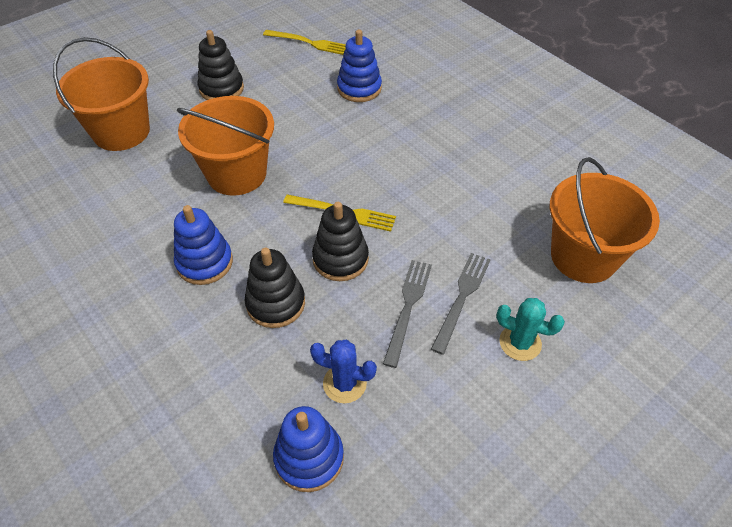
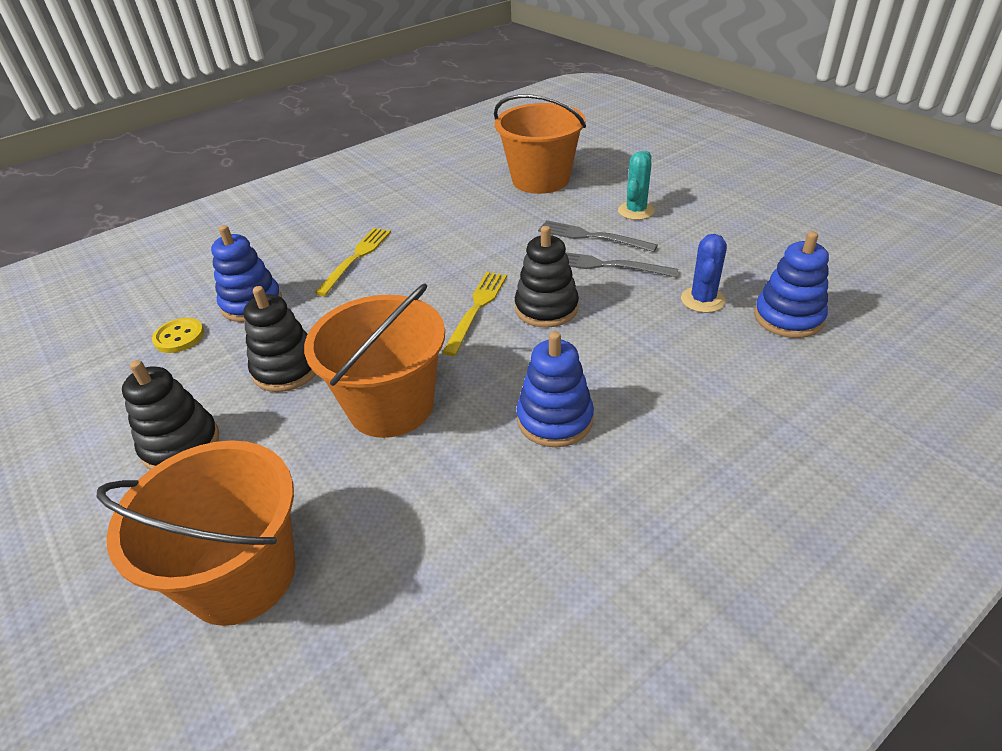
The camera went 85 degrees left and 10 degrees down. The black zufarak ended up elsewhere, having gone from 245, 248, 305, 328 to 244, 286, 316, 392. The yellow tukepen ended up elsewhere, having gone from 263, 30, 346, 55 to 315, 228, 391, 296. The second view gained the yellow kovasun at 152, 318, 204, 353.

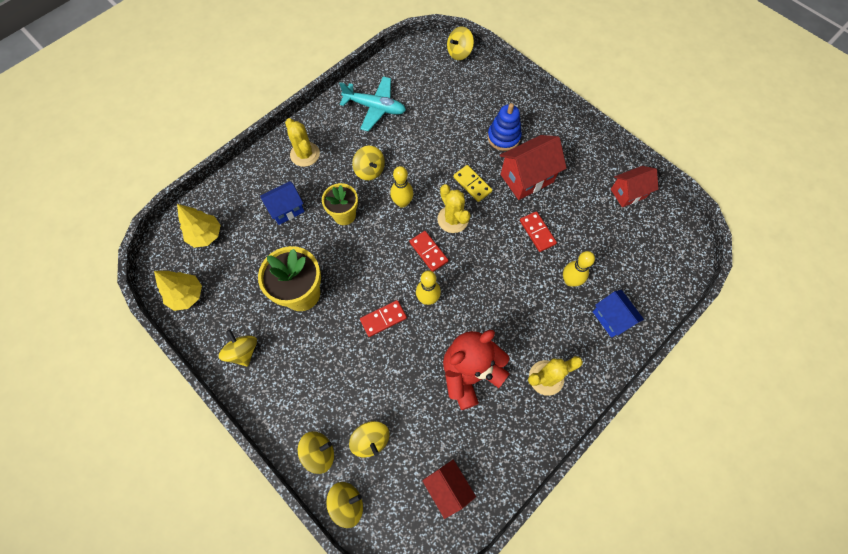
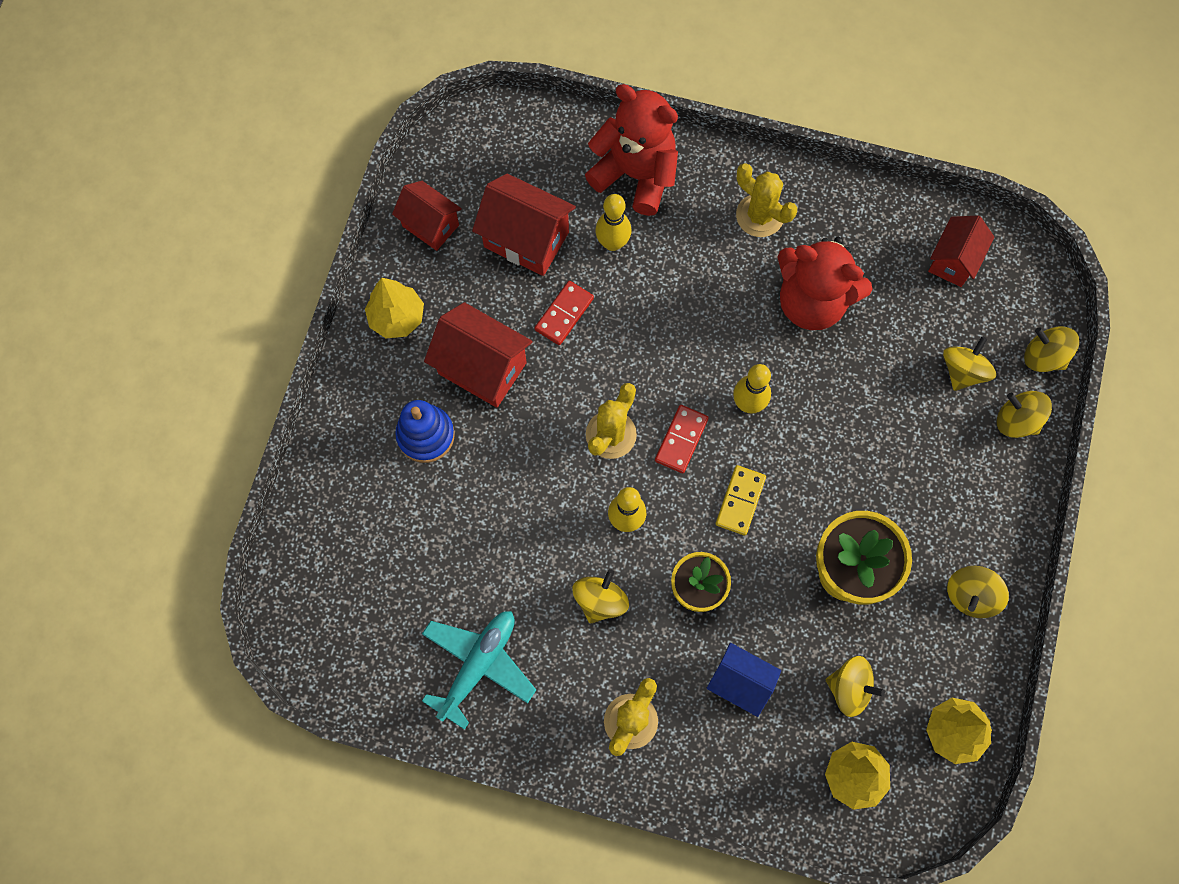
The camera went 120 degrees left and 5 degrees up. The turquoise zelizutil at 339, 76, 406, 131 ended up facing another way, 45 degrees clockwise from before. The second view lost the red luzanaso at 360, 300, 407, 337. The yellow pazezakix ended up elsewhere, having gone from 447, 27, 474, 60 to 826, 656, 885, 717. The yellow luzanaso ended up elsewhere, having gone from 453, 165, 492, 202 to 716, 465, 766, 535. Where the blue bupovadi stood at 593, 290, 644, 338, the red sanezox came to stand at 585, 84, 678, 216. The second view gained the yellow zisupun at 365, 278, 424, 338. The second view gained the red bupovadi at 472, 174, 576, 276.

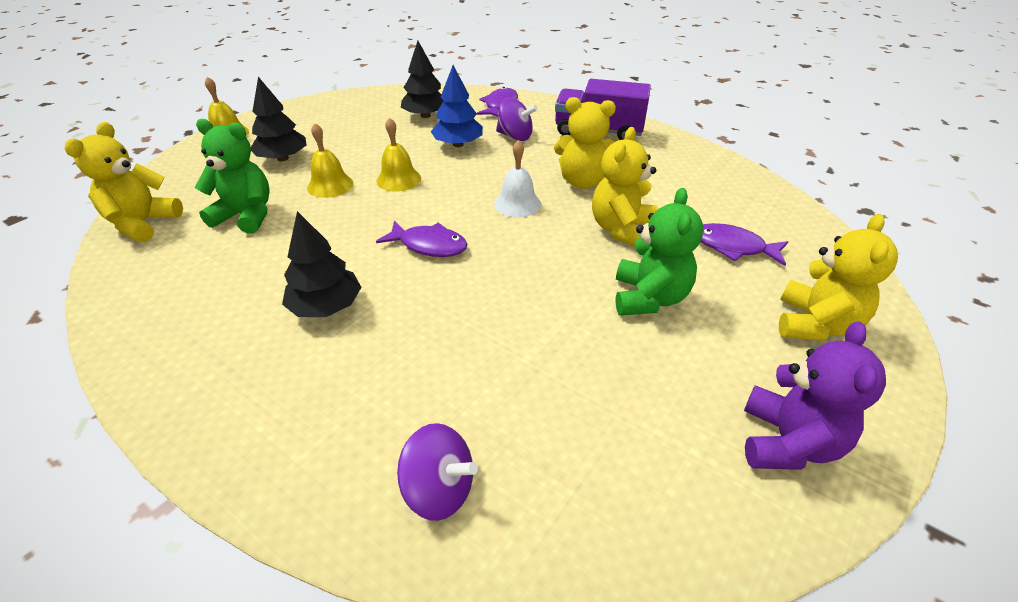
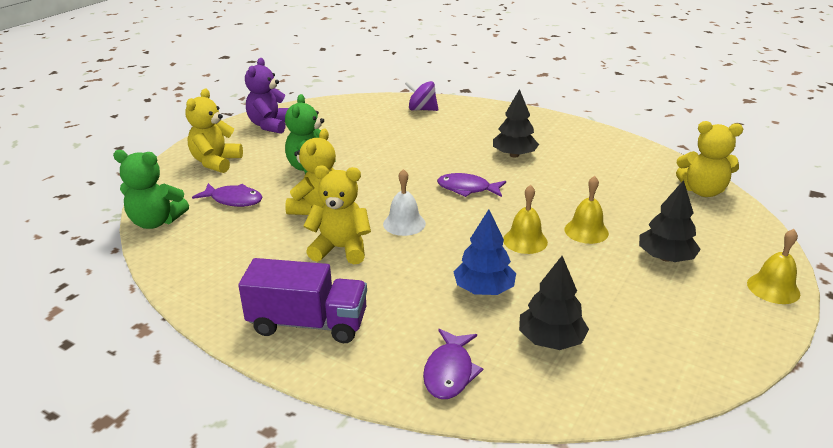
The camera went 175 degrees right and 10 degrees down. The yellow sanezox at 64, 122, 183, 242 ended up facing another way, 90 degrees clockwise from before. The green sanezox ended up elsewhere, having gone from 195, 119, 270, 234 to 113, 150, 189, 229. The second view lost the purple pazezakix at 496, 97, 537, 141.

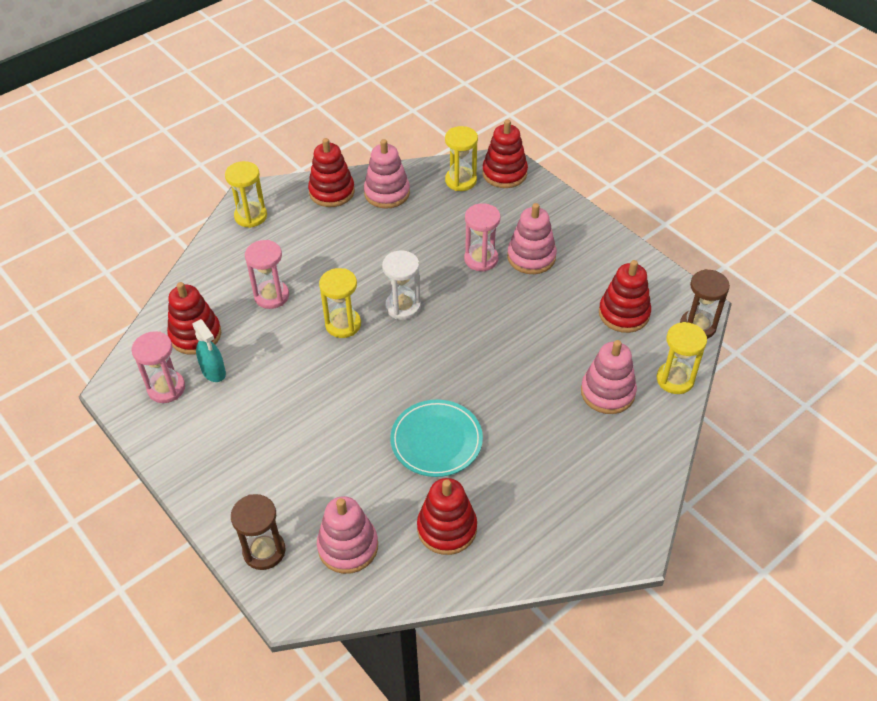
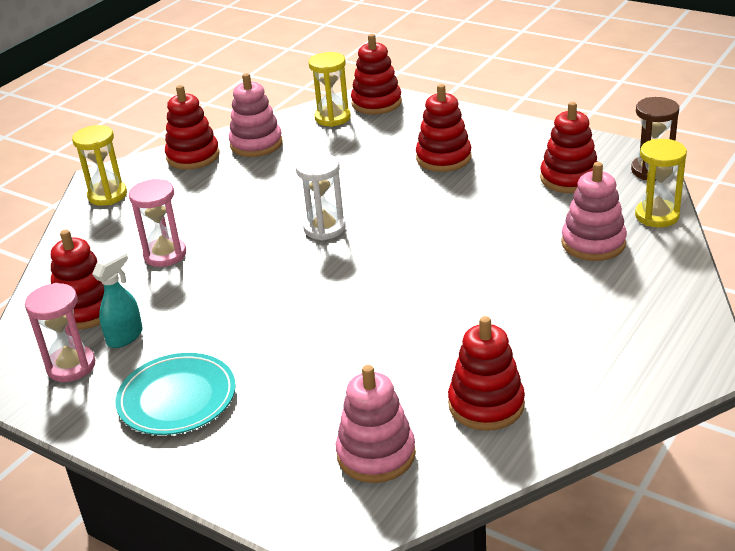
The camera went 15 degrees left and 15 degrees down. The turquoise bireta at 192, 319, 226, 382 ended up facing another way, 90 degrees counterclockwise from before. The second view lost the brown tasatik at 231, 494, 286, 570. The second view lost the yellow tasatik at 319, 268, 361, 338. The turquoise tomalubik ended up elsewhere, having gone from 390, 400, 483, 477 to 116, 353, 236, 435. The second view lost the pink tasatik at 464, 203, 501, 272. What was the pink zufarak at 507, 203, 557, 274 turned into the red zufarak at 416, 84, 471, 172.

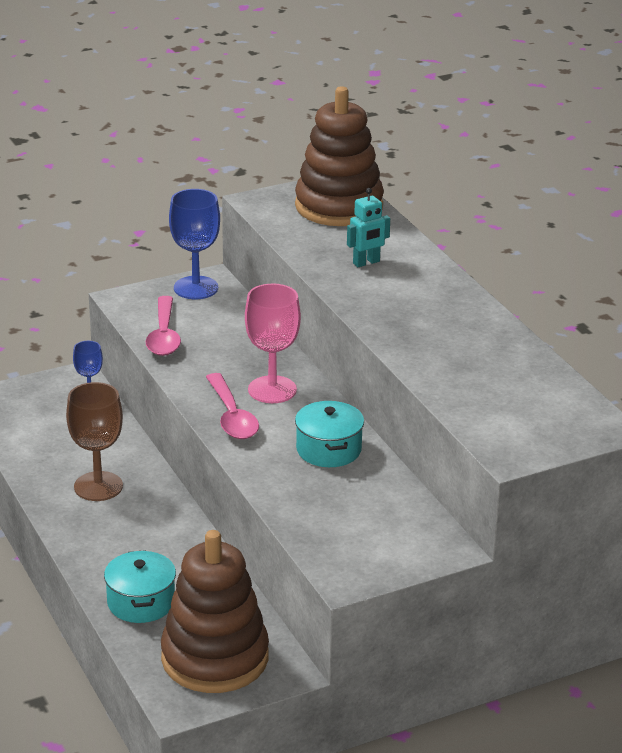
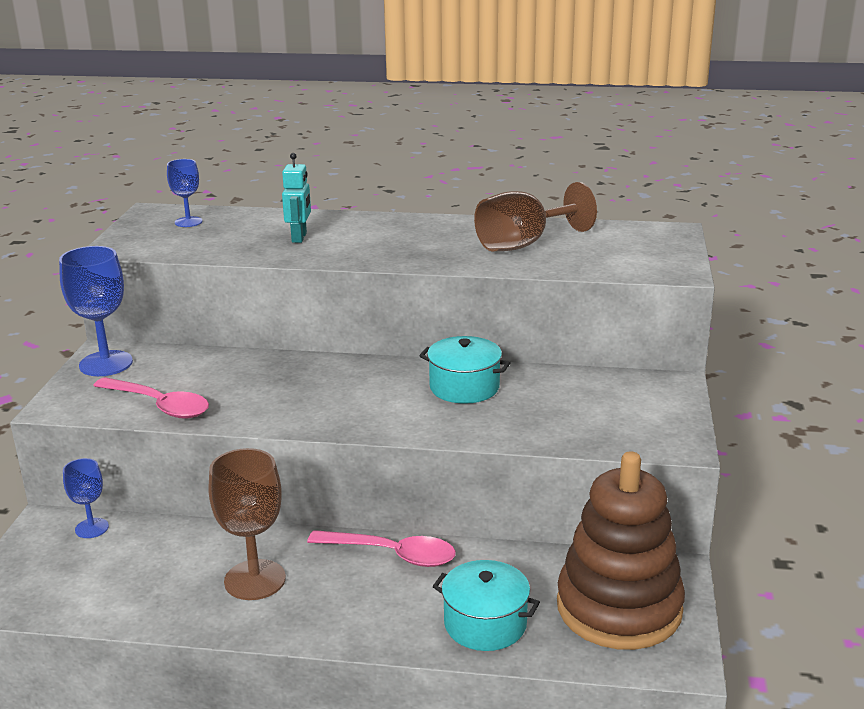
The camera went 55 degrees left and 5 degrees down. The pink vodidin ended up elsewhere, having gone from 206, 373, 259, 439 to 307, 530, 456, 567. The second view lost the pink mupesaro at 245, 284, 301, 403. Where the brown zufarak stood at 295, 86, 384, 226, the blue mupesaro came to stand at 167, 159, 202, 227. The second view gained the brown mupesaro at 474, 182, 597, 252.

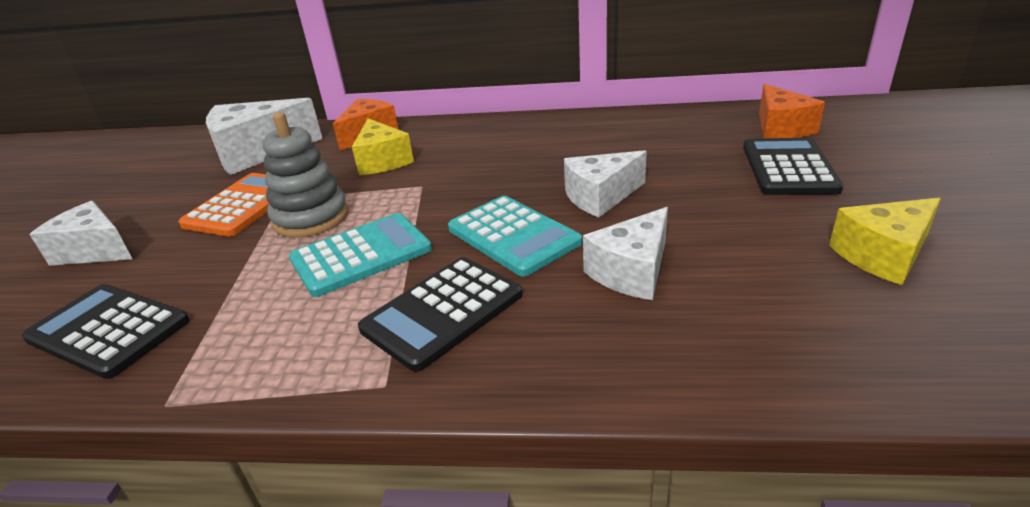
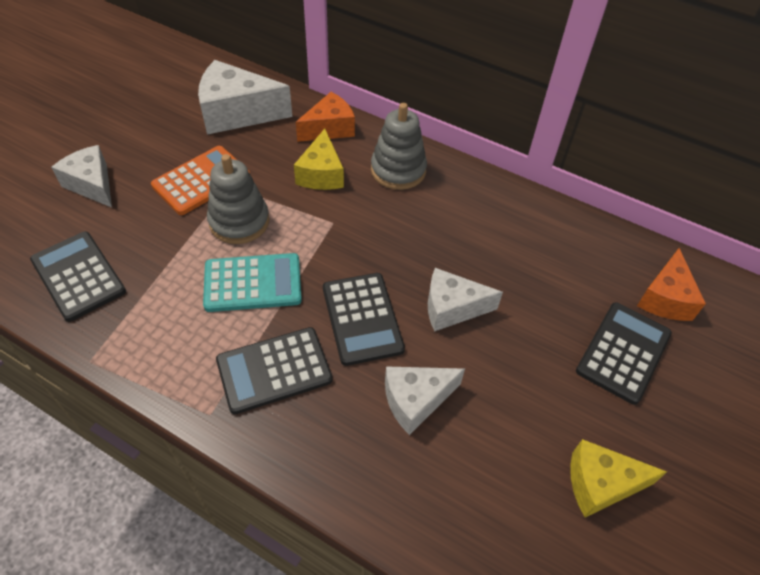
The camera went 20 degrees right and 20 degrees up. What was the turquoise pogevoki at 448, 196, 582, 277 turned into the black pogevoki at 323, 273, 405, 366. The second view gained the grey zufarak at 371, 103, 427, 190.

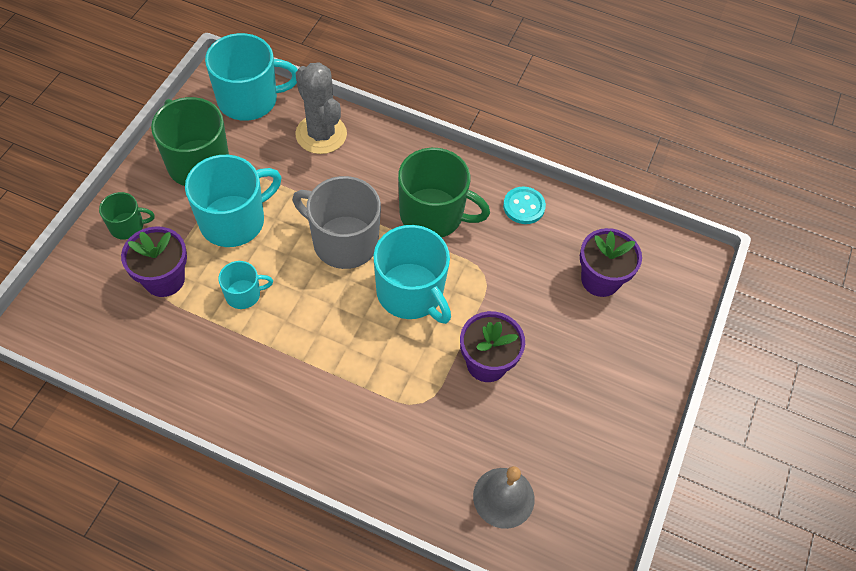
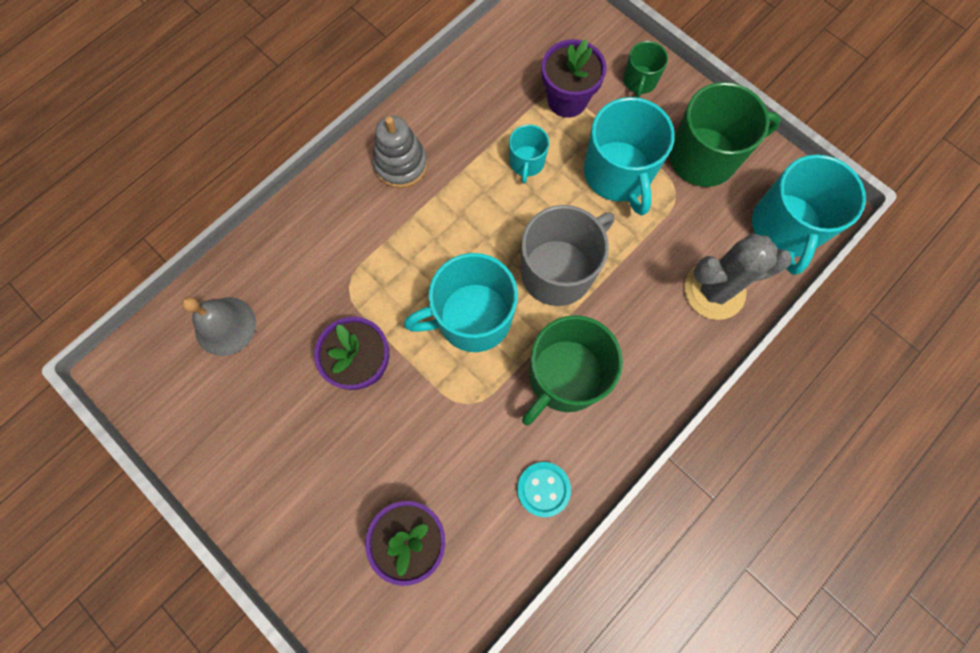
The camera went 115 degrees right and 15 degrees up. The second view gained the grey zufarak at 373, 116, 428, 188.

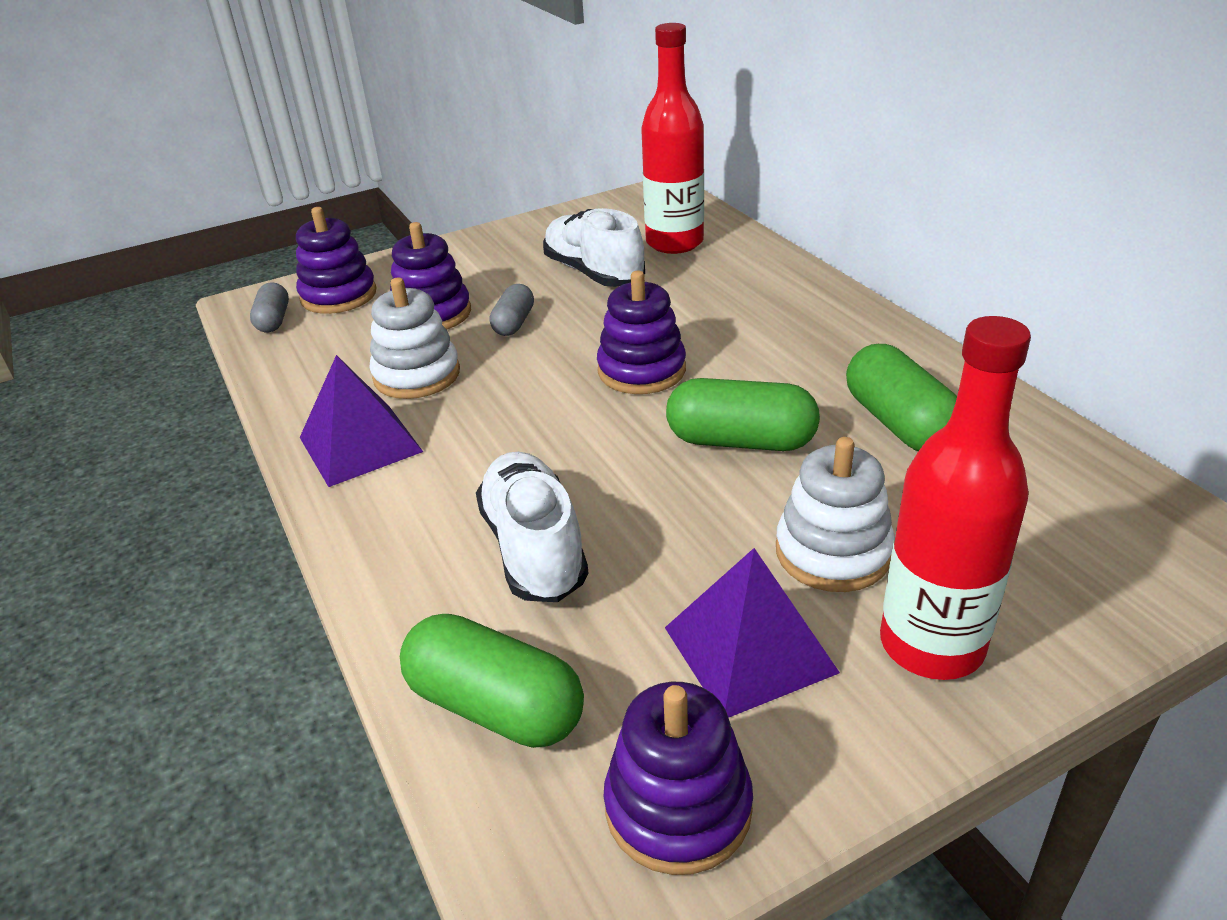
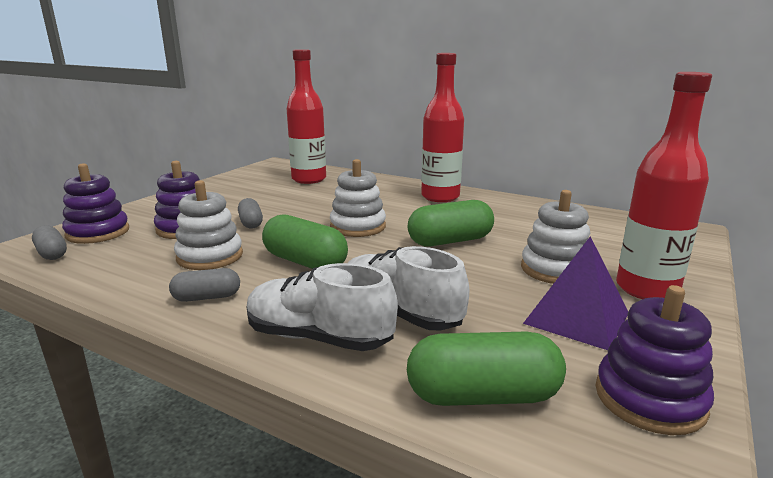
The camera went 35 degrees left and 15 degrees down. Where the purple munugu stood at 300, 355, 423, 487, the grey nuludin came to stand at 169, 268, 240, 302. The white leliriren ended up elsewhere, having gone from 543, 208, 645, 287 to 247, 263, 398, 351. What was the purple zufarak at 597, 271, 686, 394 turned into the white zufarak at 330, 159, 386, 237. The green nuludin ended up elsewhere, having gone from 846, 344, 957, 451 to 262, 214, 348, 269. The second view gained the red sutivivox at 421, 53, 464, 202.

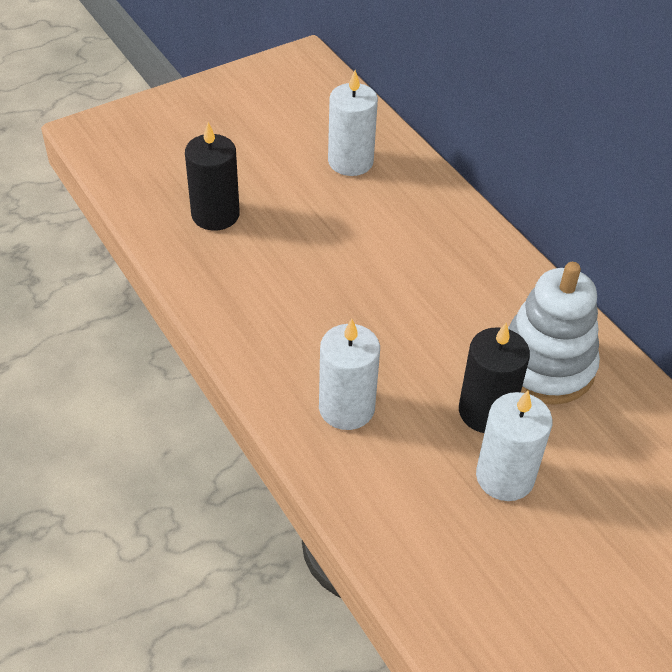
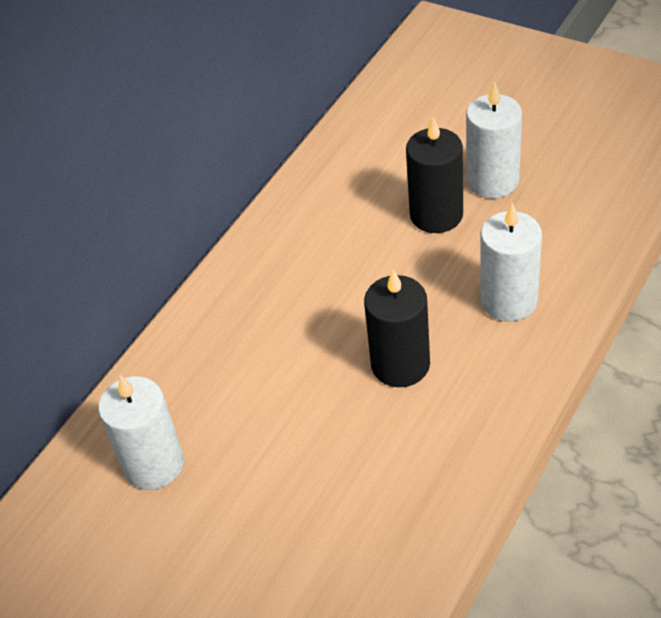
The camera went 110 degrees left and 0 degrees up. The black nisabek ended up elsewhere, having gone from 185, 122, 240, 231 to 364, 269, 430, 387. The second view lost the white zufarak at 508, 262, 600, 405.

